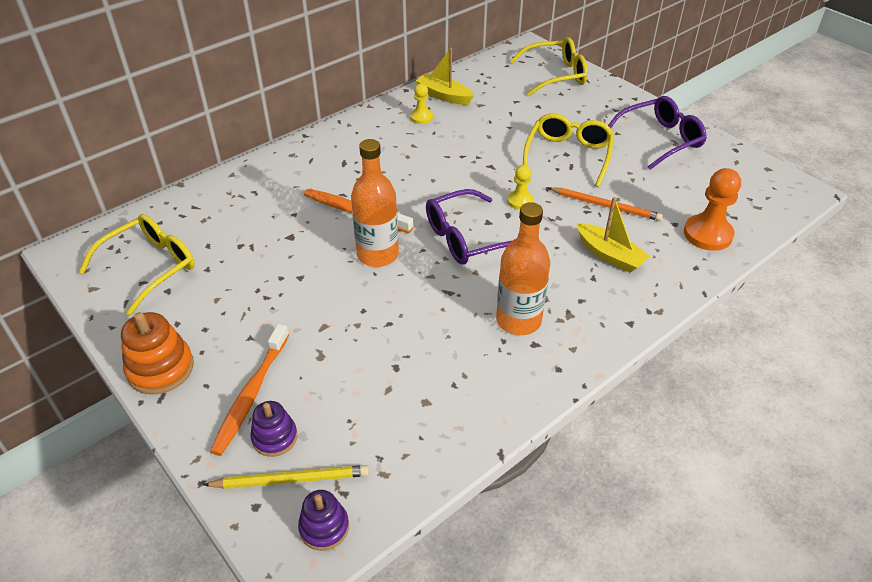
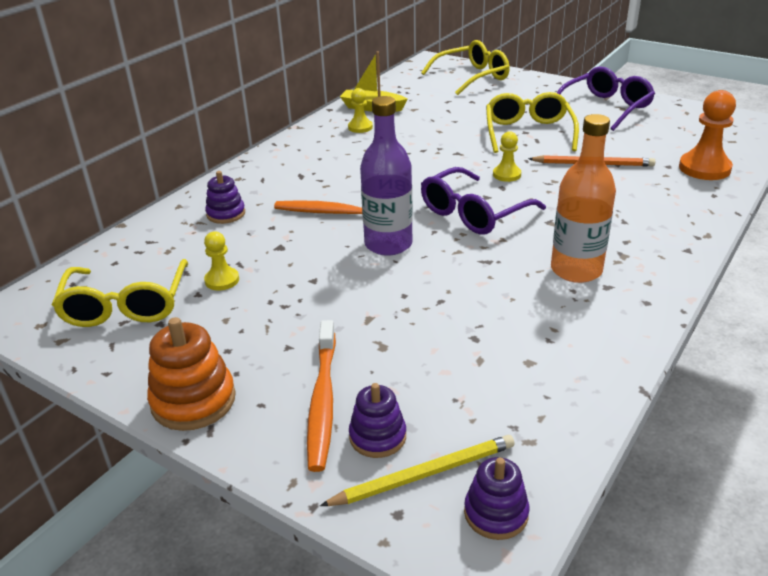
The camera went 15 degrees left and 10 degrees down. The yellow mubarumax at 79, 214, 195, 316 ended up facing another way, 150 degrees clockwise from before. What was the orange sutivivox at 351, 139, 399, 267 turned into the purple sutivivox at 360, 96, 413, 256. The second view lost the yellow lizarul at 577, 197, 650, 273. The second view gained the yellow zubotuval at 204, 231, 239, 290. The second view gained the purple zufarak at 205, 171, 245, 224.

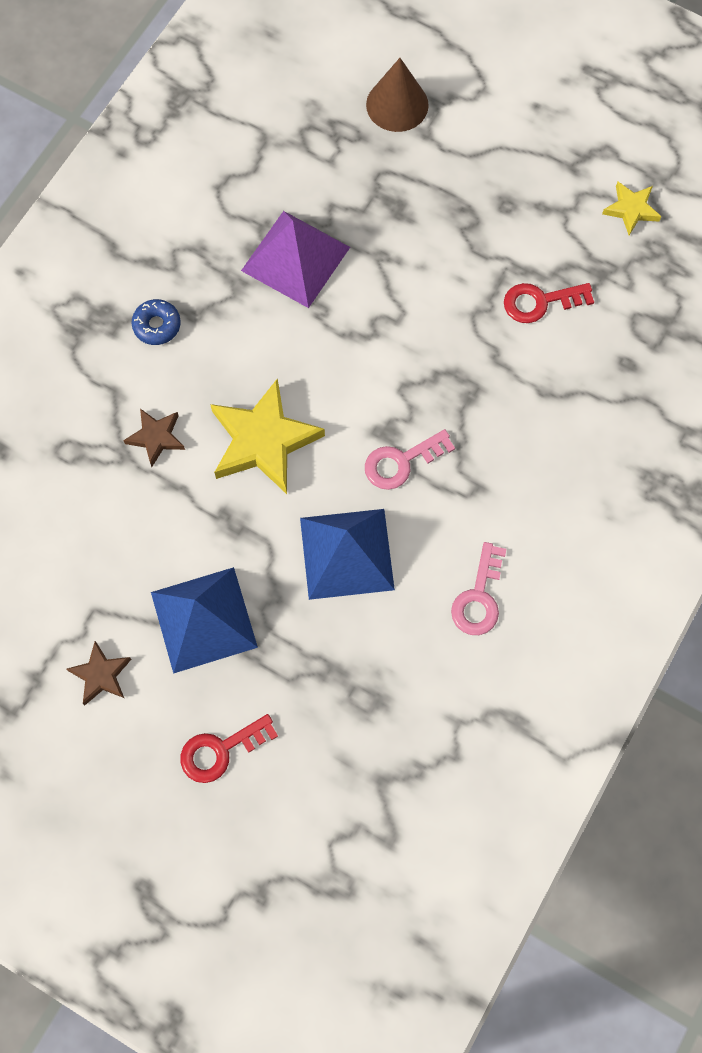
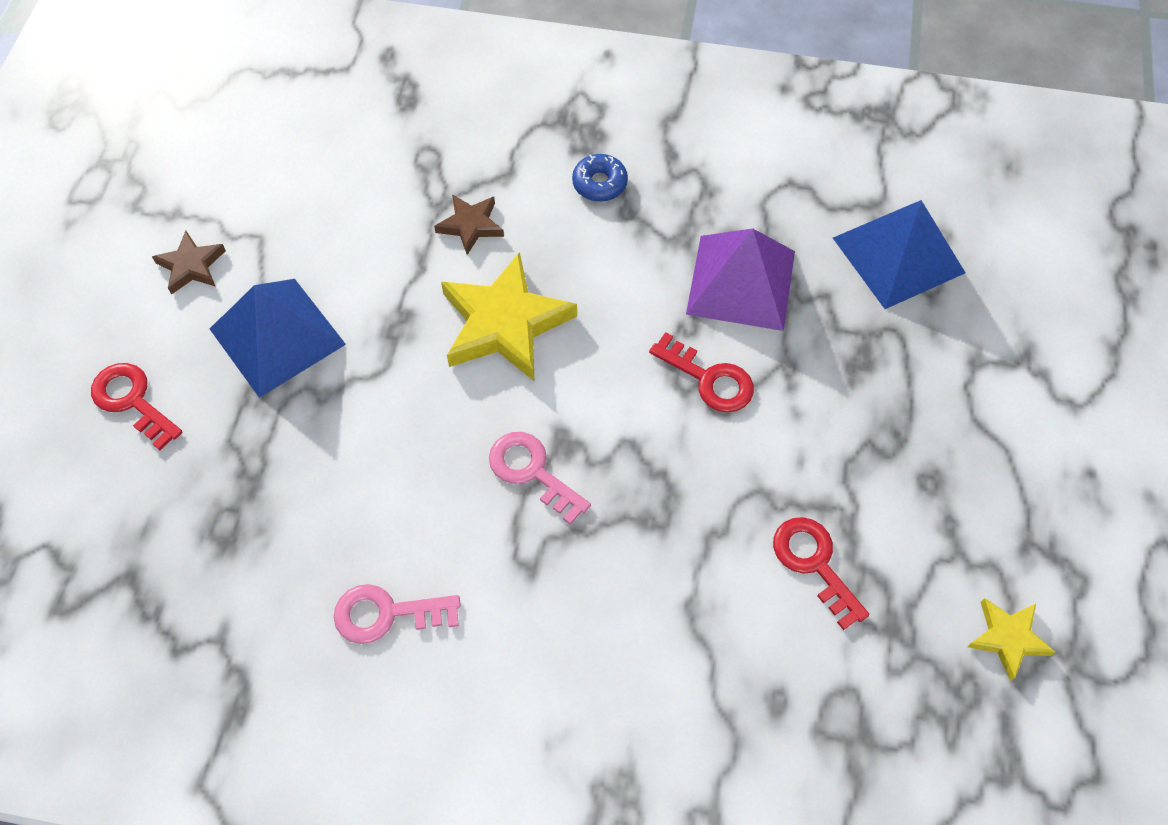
The camera went 70 degrees right and 10 degrees down. The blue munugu ended up elsewhere, having gone from 300, 509, 395, 600 to 833, 200, 965, 309. The second view lost the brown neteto at 366, 58, 429, 132. The second view gained the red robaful at 649, 332, 754, 412.

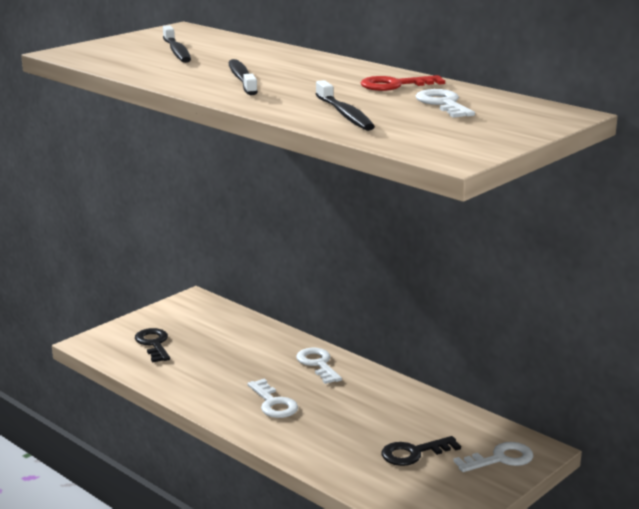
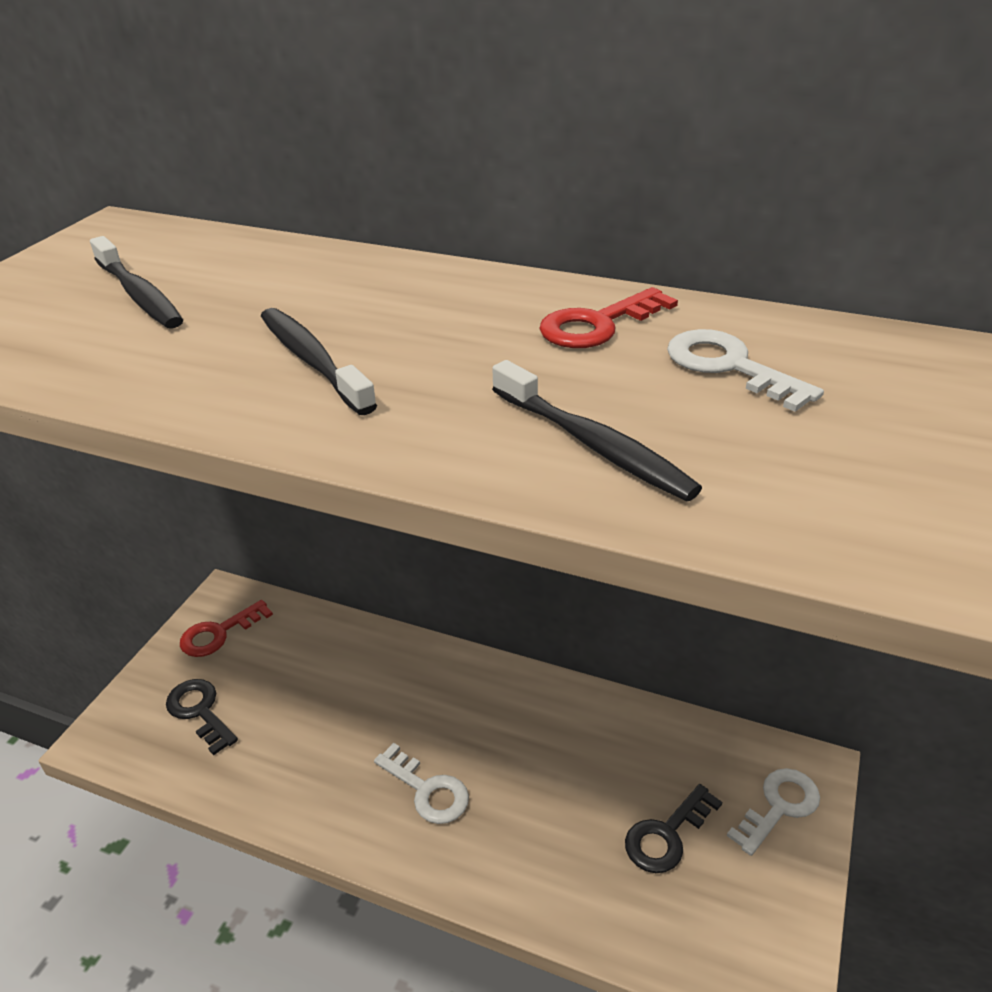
The camera went 20 degrees left and 15 degrees up. The second view lost the white robaful at 296, 348, 342, 384. The second view gained the red robaful at 180, 600, 273, 657.

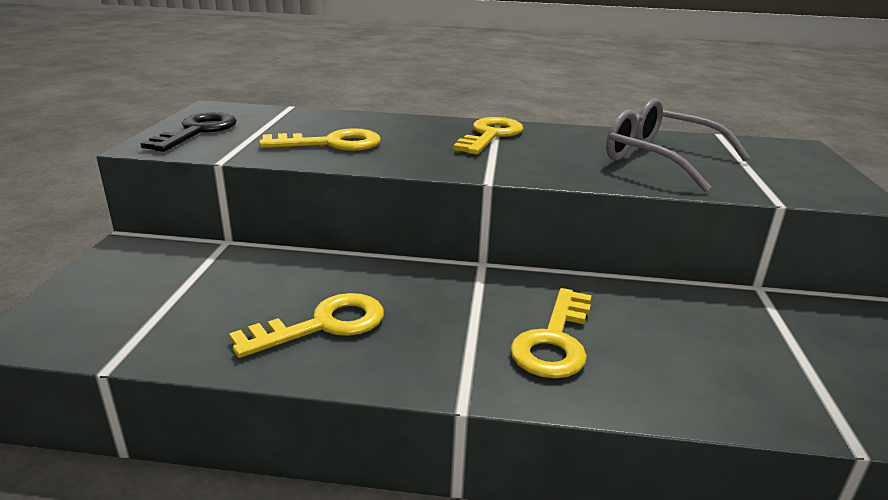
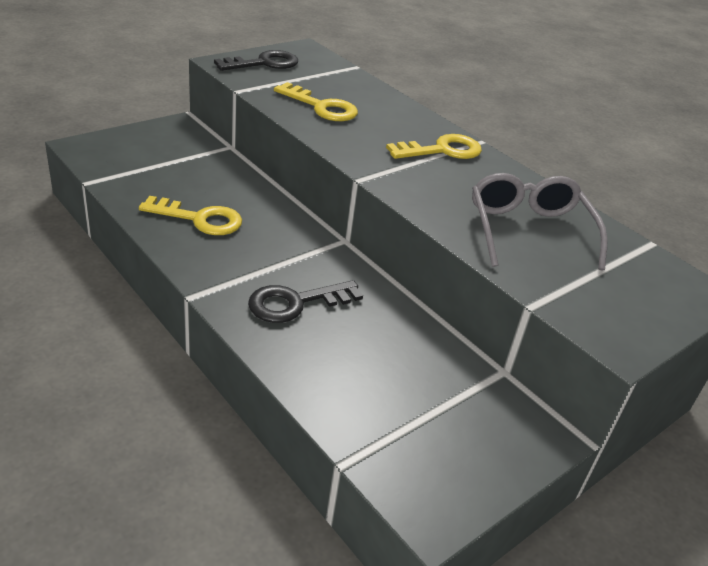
The camera went 40 degrees right and 10 degrees up. What was the yellow robaful at 510, 288, 592, 378 turned into the black robaful at 248, 280, 363, 323.

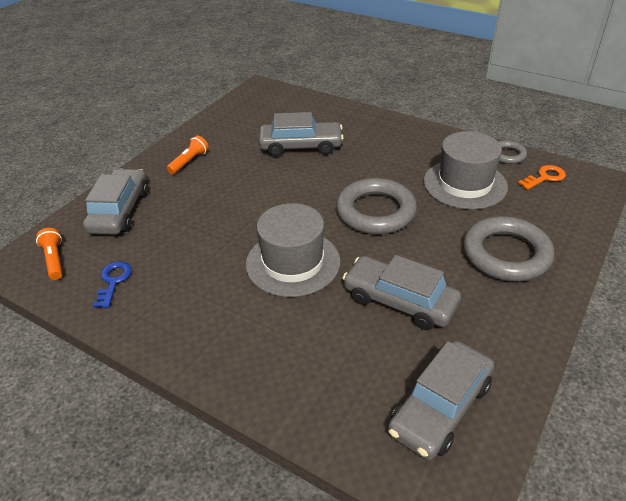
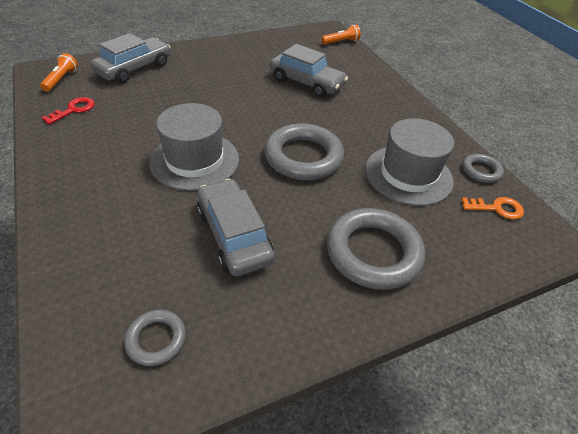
The camera went 30 degrees right and 5 degrees up. What was the blue robaful at 93, 261, 132, 308 turned into the red robaful at 42, 97, 95, 125. The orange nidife ended up elsewhere, having gone from 167, 135, 209, 174 to 321, 24, 361, 45. Where the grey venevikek stood at 388, 341, 495, 460, the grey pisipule came to stand at 124, 309, 186, 366.

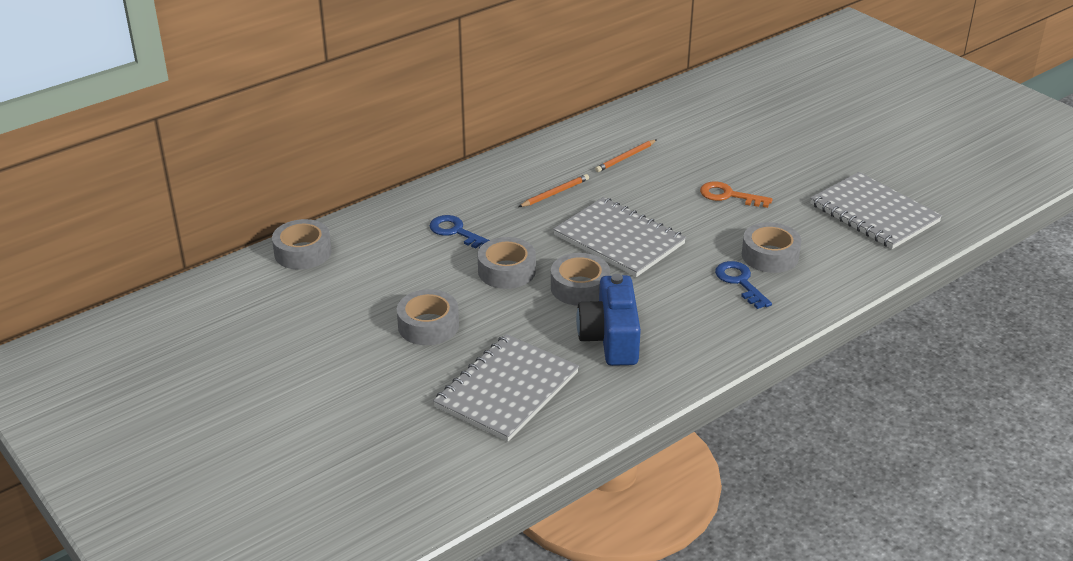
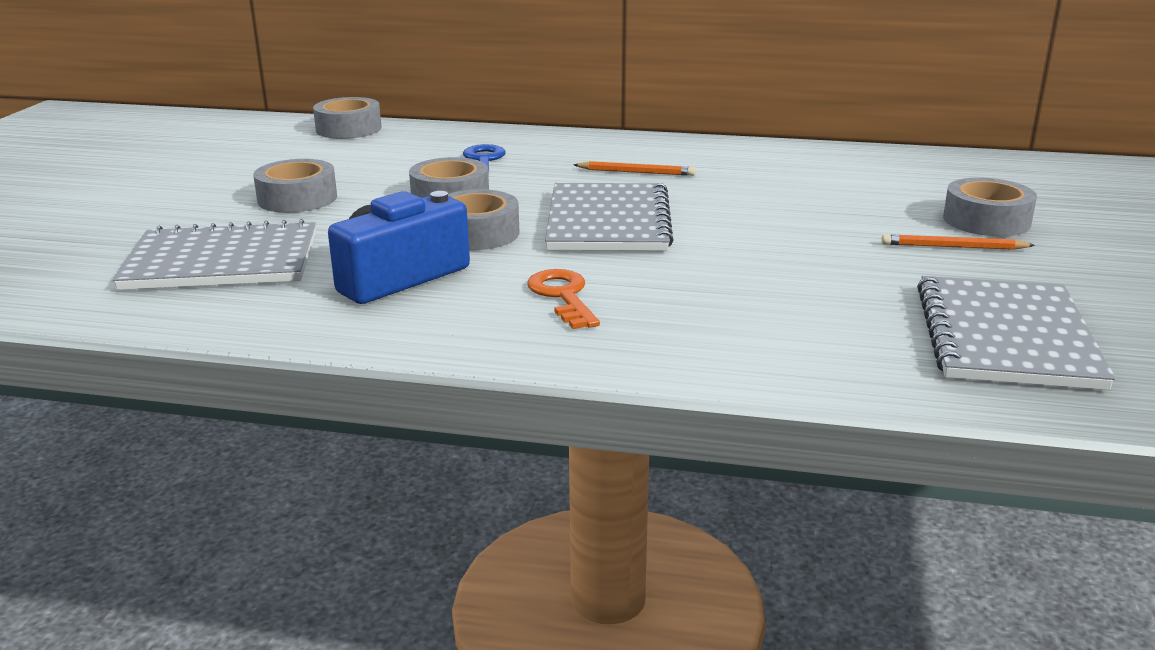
The camera went 50 degrees right and 10 degrees down. The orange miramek ended up elsewhere, having gone from 595, 140, 656, 172 to 881, 234, 1035, 250. The orange robaful ended up elsewhere, having gone from 700, 182, 773, 208 to 527, 269, 600, 329. The second view lost the blue robaful at 715, 261, 772, 309. The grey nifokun ended up elsewhere, having gone from 742, 222, 801, 273 to 943, 177, 1037, 236.

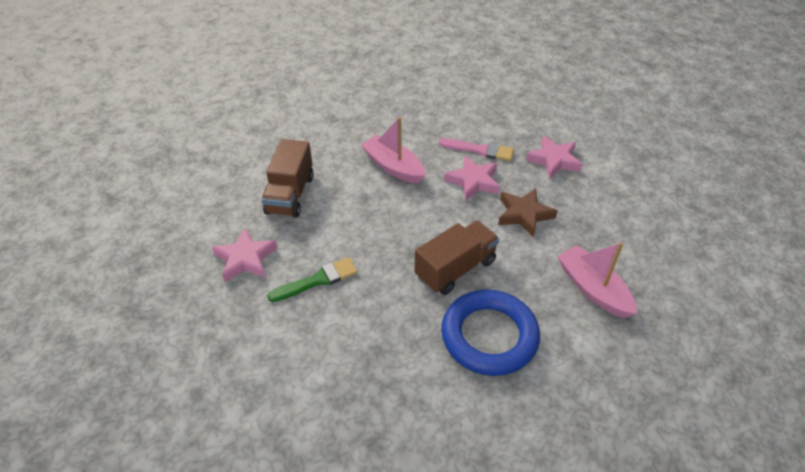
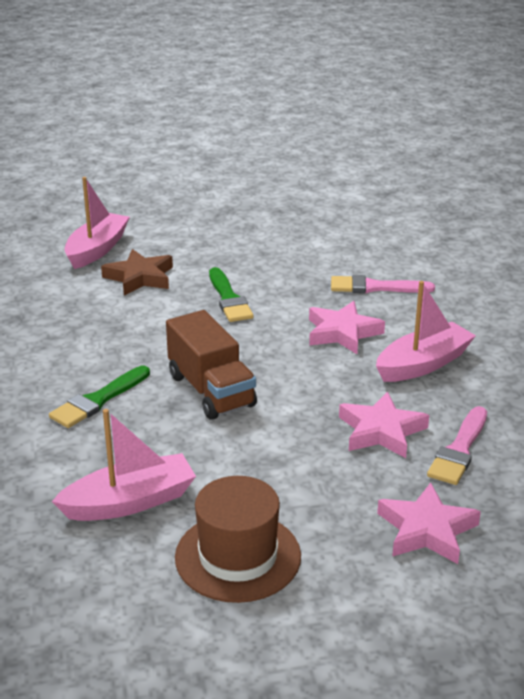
The camera went 100 degrees right and 15 degrees down. The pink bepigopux ended up elsewhere, having gone from 212, 228, 277, 282 to 309, 301, 385, 354. Where the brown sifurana stood at 261, 139, 314, 218, the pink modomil came to stand at 331, 275, 435, 293. Where the blue pisipule stood at 441, 290, 540, 376, the green modomil came to stand at 49, 366, 150, 428. The brown bepigopux ended up elsewhere, having gone from 498, 189, 558, 238 to 101, 249, 173, 295. The second view gained the pink lizarul at 65, 177, 130, 269. The second view gained the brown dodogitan at 175, 476, 301, 603.

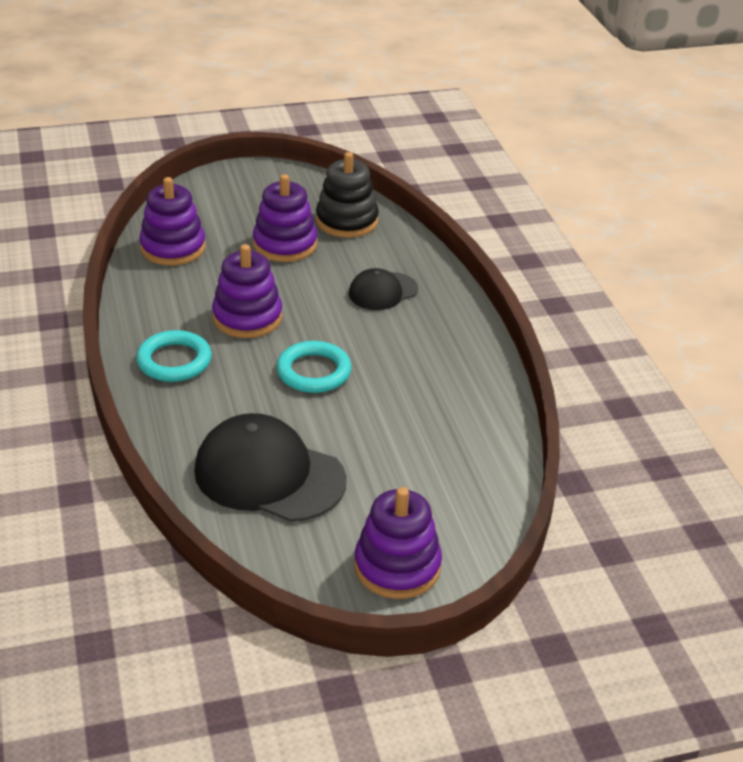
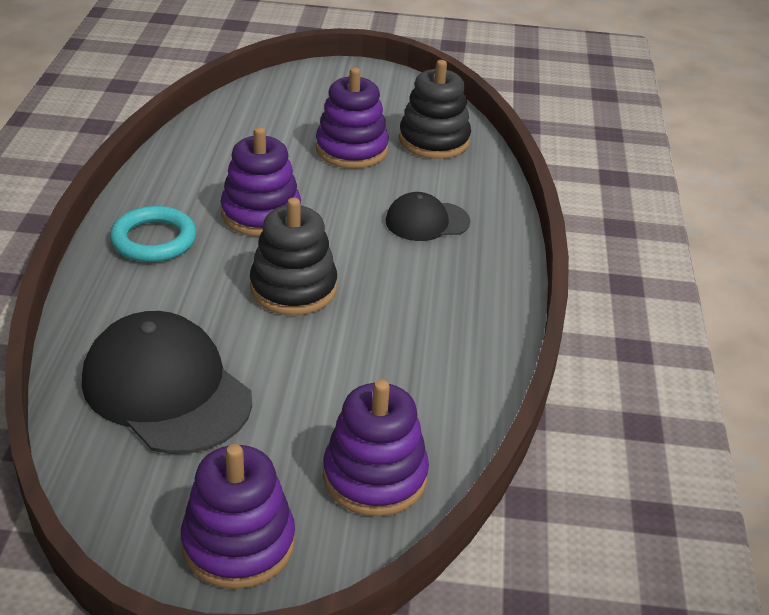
The camera went 20 degrees right and 0 degrees up. The purple zufarak ended up elsewhere, having gone from 139, 177, 206, 266 to 323, 379, 429, 516. Where the turquoise pisipule stood at 276, 341, 352, 393, the black zufarak came to stand at 250, 198, 337, 315.

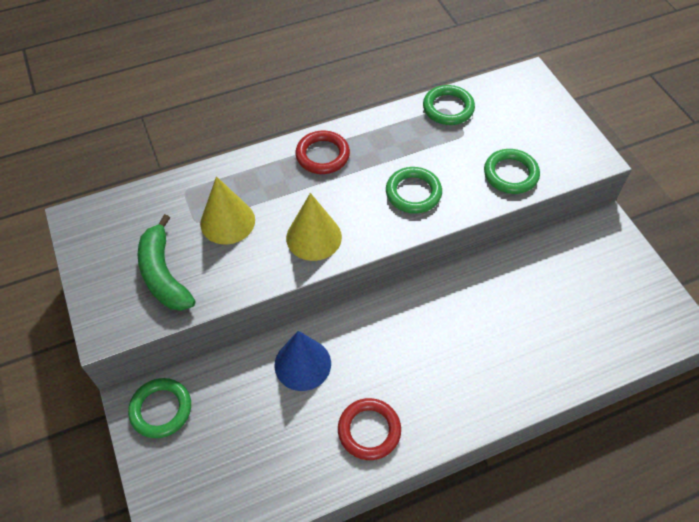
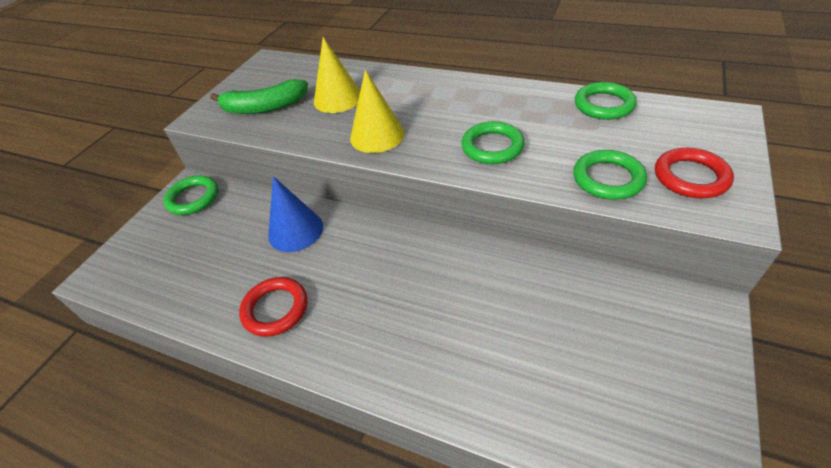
The camera went 50 degrees right and 10 degrees down. The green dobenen at 138, 214, 195, 311 ended up facing another way, 120 degrees counterclockwise from before. The red pisipule ended up elsewhere, having gone from 295, 131, 350, 174 to 655, 148, 734, 198.

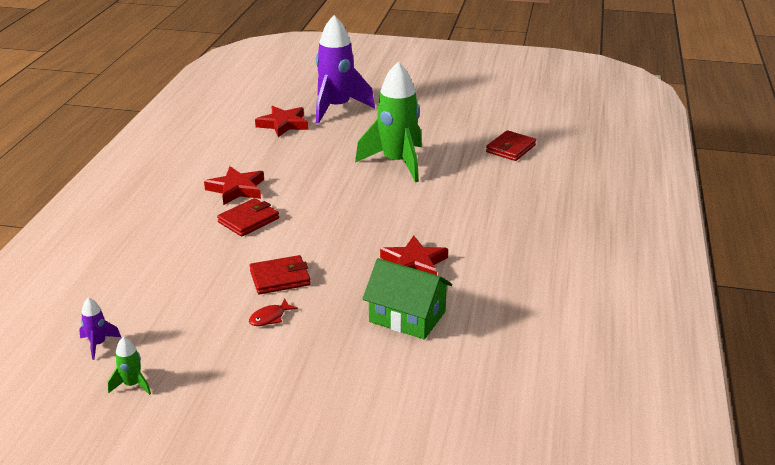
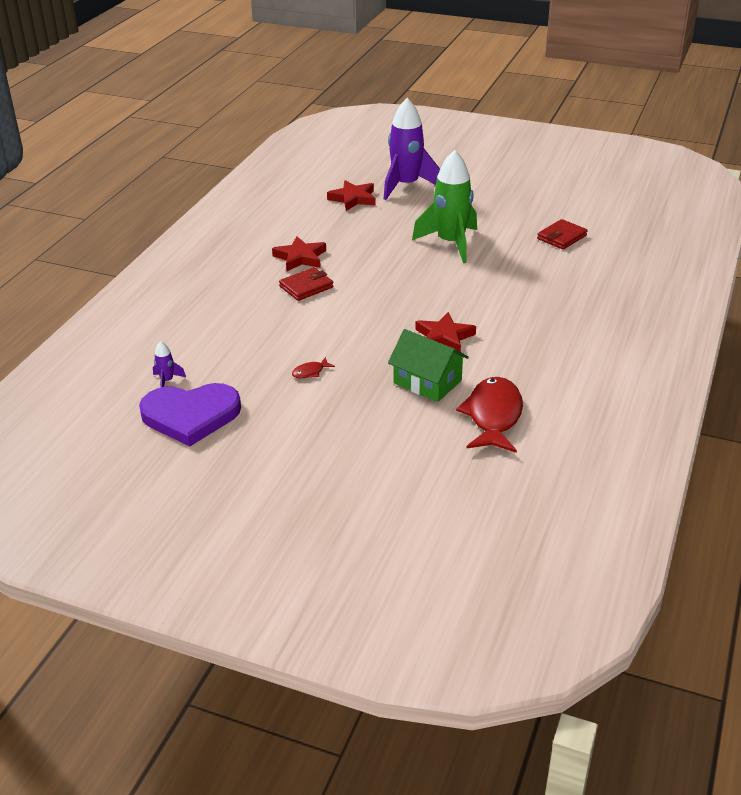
The camera went 10 degrees right and 5 degrees up. Where the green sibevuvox stood at 108, 337, 151, 395, the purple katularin came to stand at 139, 383, 241, 447. The second view lost the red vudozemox at 250, 255, 311, 294. The second view gained the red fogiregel at 456, 377, 523, 453.

